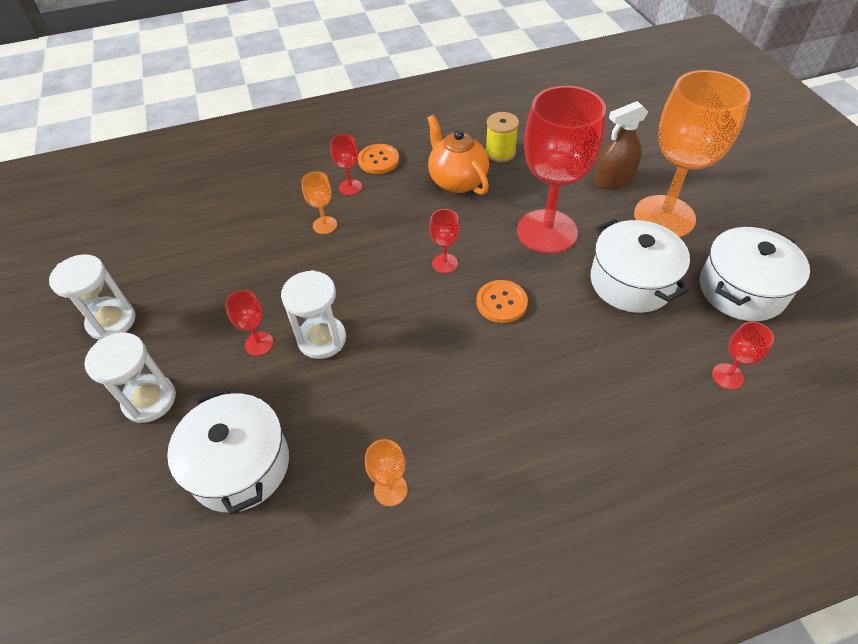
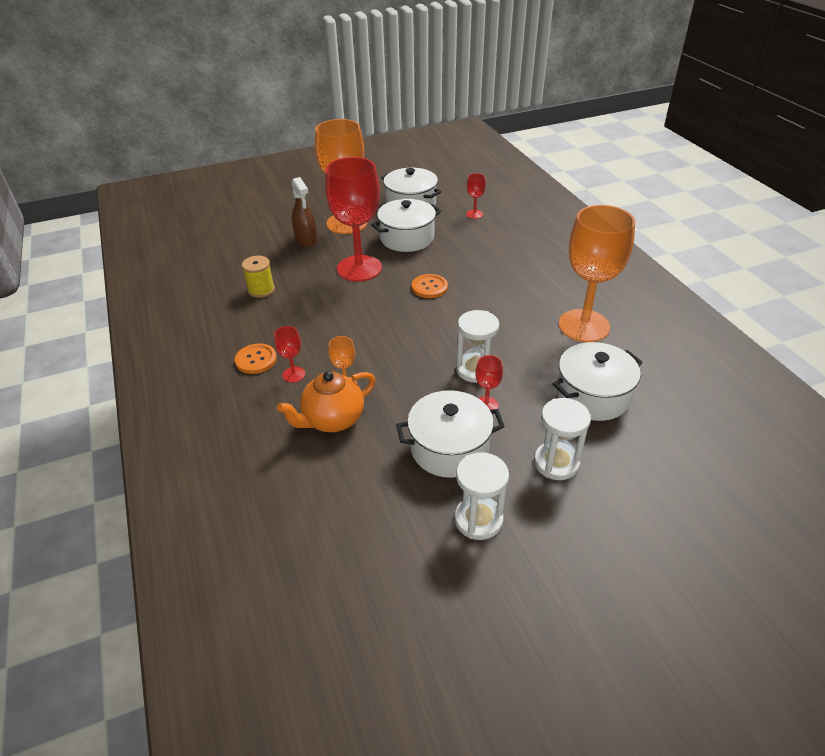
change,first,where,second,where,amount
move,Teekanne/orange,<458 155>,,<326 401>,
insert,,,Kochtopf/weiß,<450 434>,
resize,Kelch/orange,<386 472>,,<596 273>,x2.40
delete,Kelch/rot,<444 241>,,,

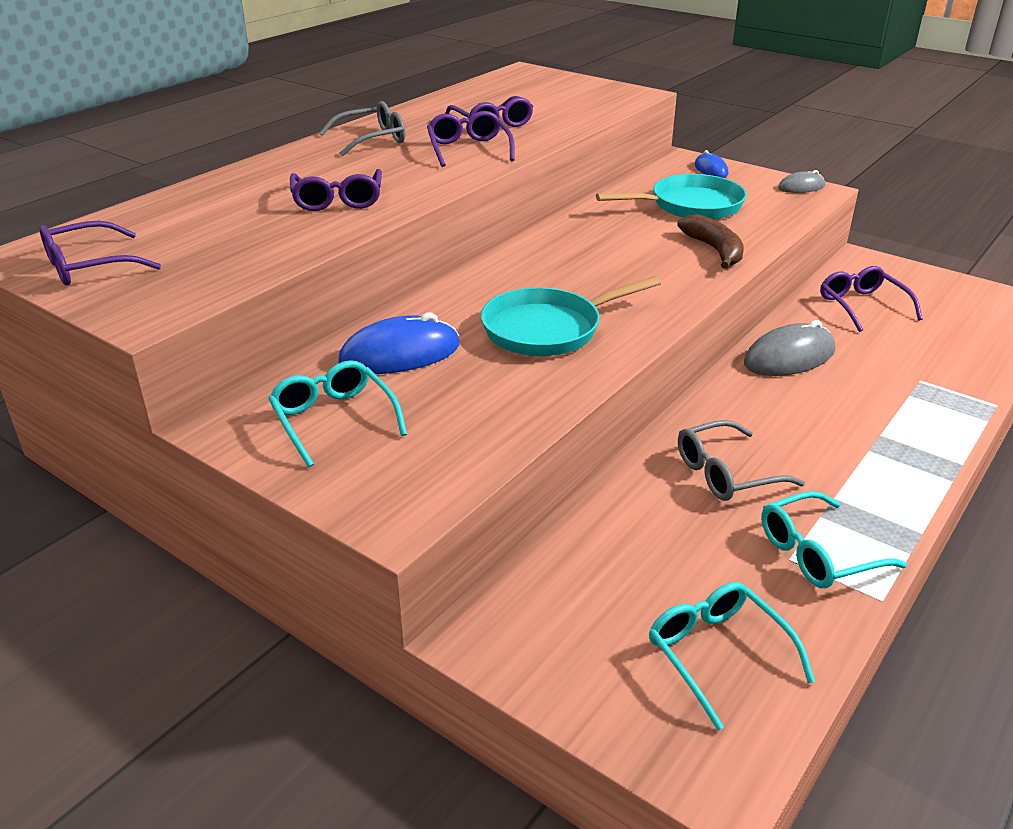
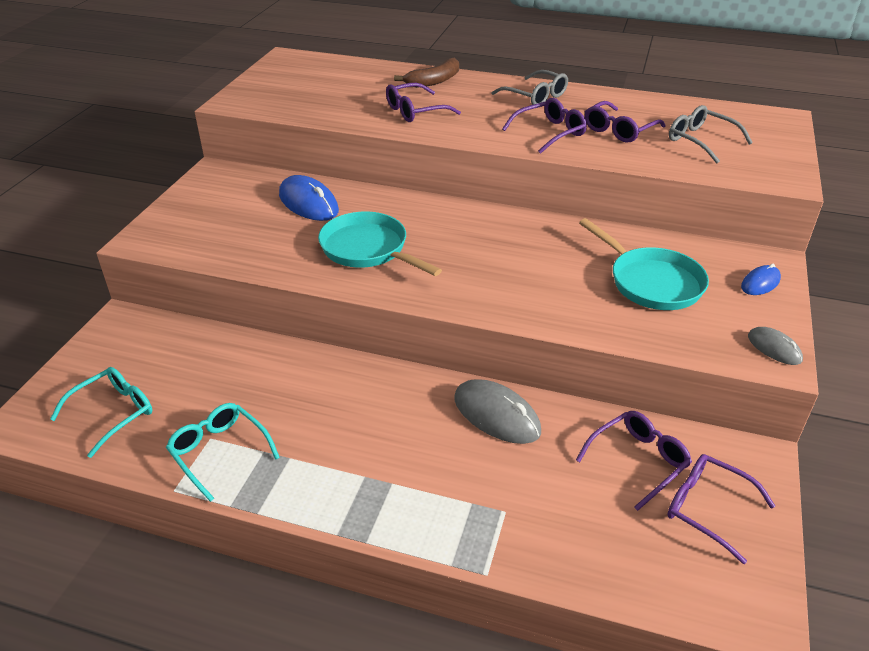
change,first,where,second,where,amount
move,Banane/braun,<710 241>,,<426 73>,
move,Brille/lila,<100 253>,,<721 509>,
move,Brille/grau,<741 460>,,<711 134>,
delete,Brille/türkis,<337 413>,,,

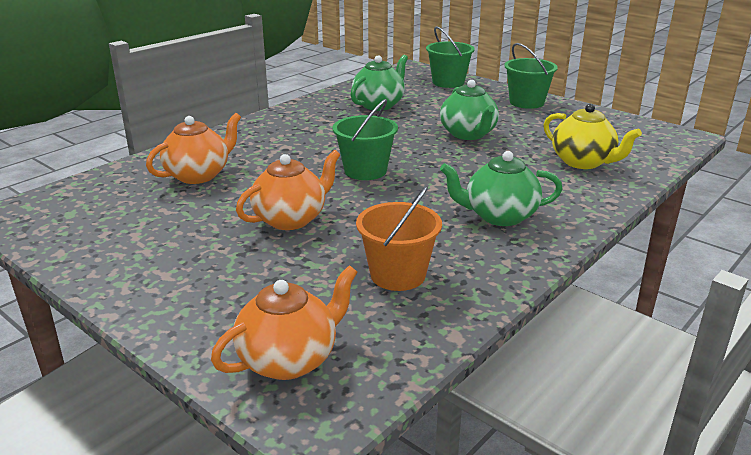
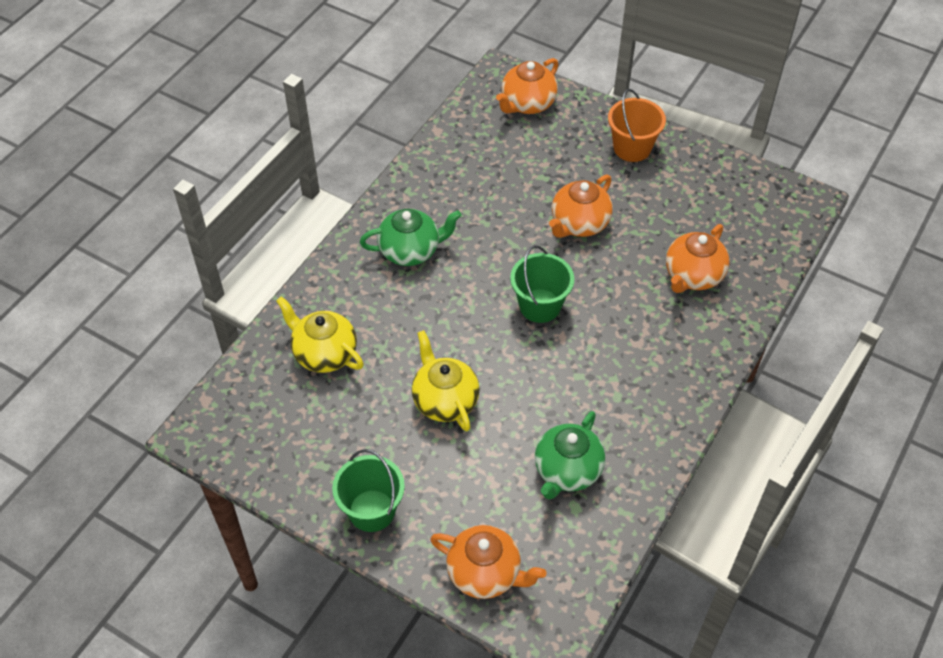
change,first,where,second,where,amount
recolor,Teekanne/grün,<469 110>,Teekanne/gelb,<446 380>,
replace,Eimer/grün,<450 57>,Teekanne/orange,<488 562>,
move,Eimer/orange,<399 238>,,<637 125>,

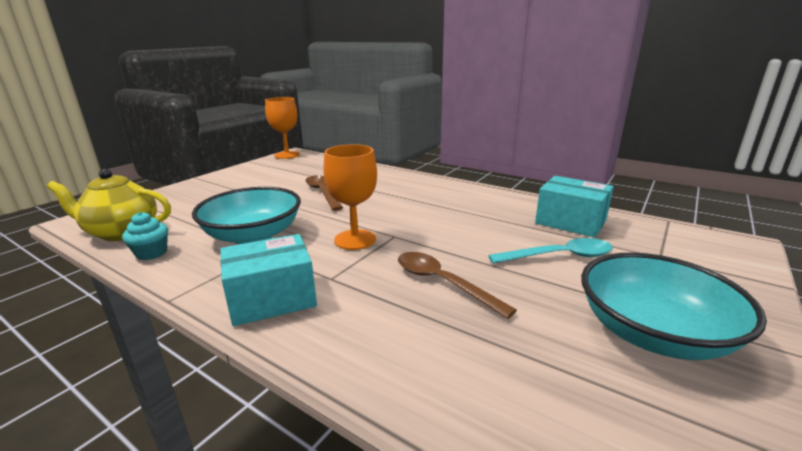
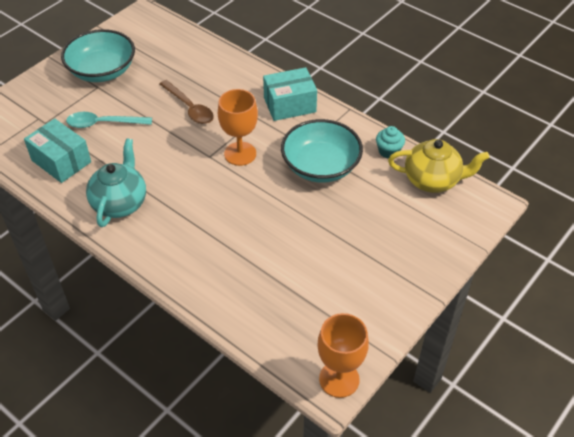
change,first,where,second,where,amount
insert,,,Teekanne/türkis,<116 182>,
delete,Löffel/braun,<324 193>,,,

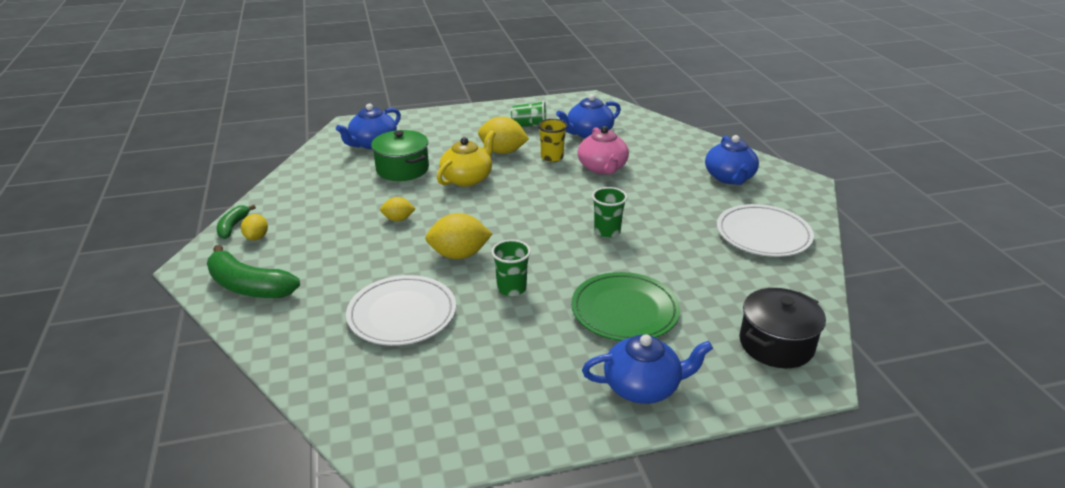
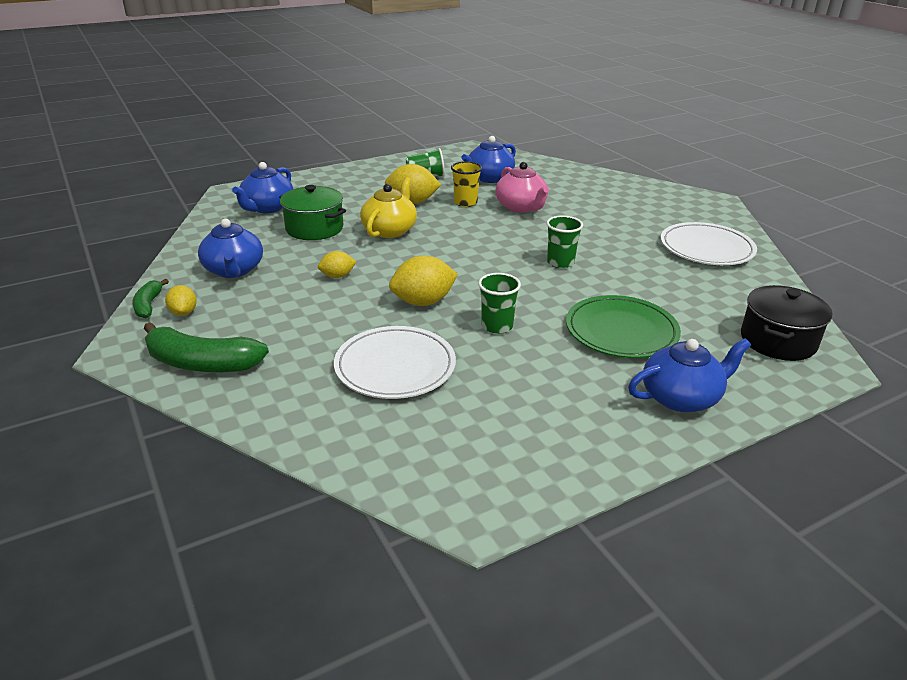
change,first,where,second,where,amount
move,Teekanne/blau,<732 160>,,<230 248>,

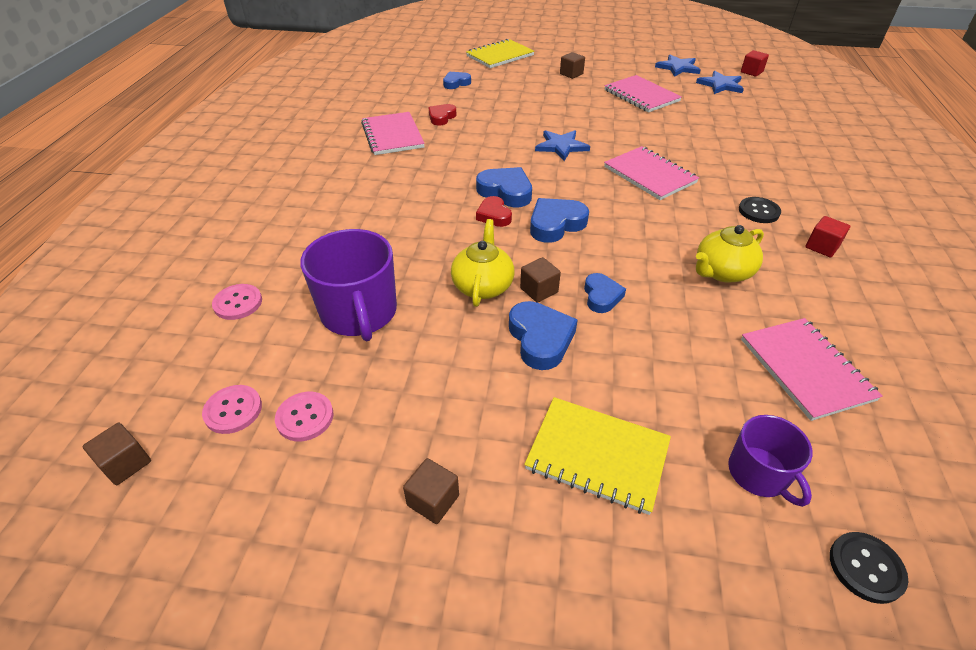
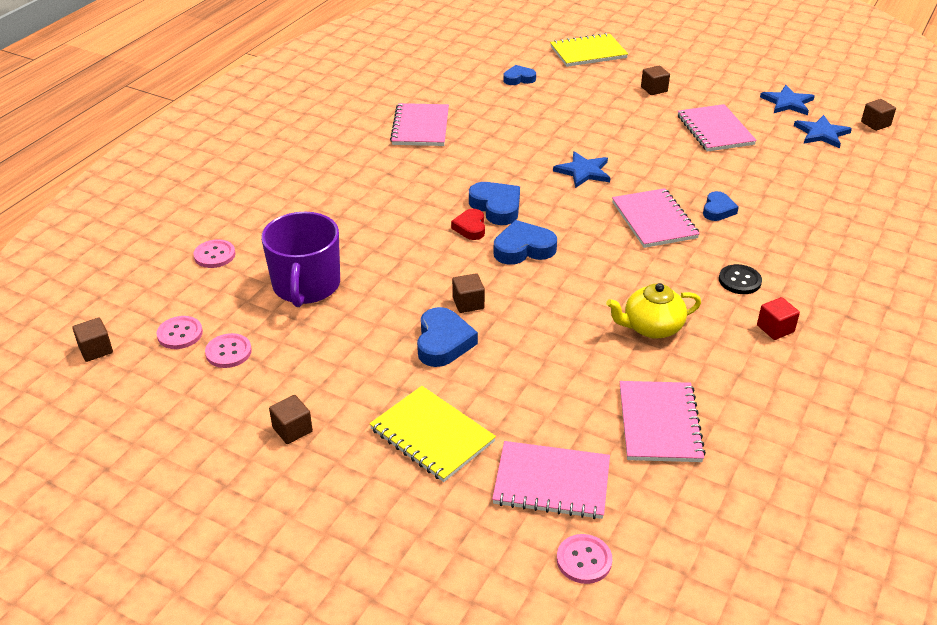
change,first,where,second,where,amount
replace,Tasse/lila,<770 461>,Notizbuch/rosa,<551 480>,
recolor,Knopf/schwarz,<869 568>,Knopf/rosa,<584 559>,
move,Herz/blau,<605 293>,,<721 206>,
recolor,Kubus/rot,<755 63>,Kubus/braun,<878 115>,
delete,Herz/rot,<442 114>,,,
delete,Teekanne/gelb,<482 263>,,,

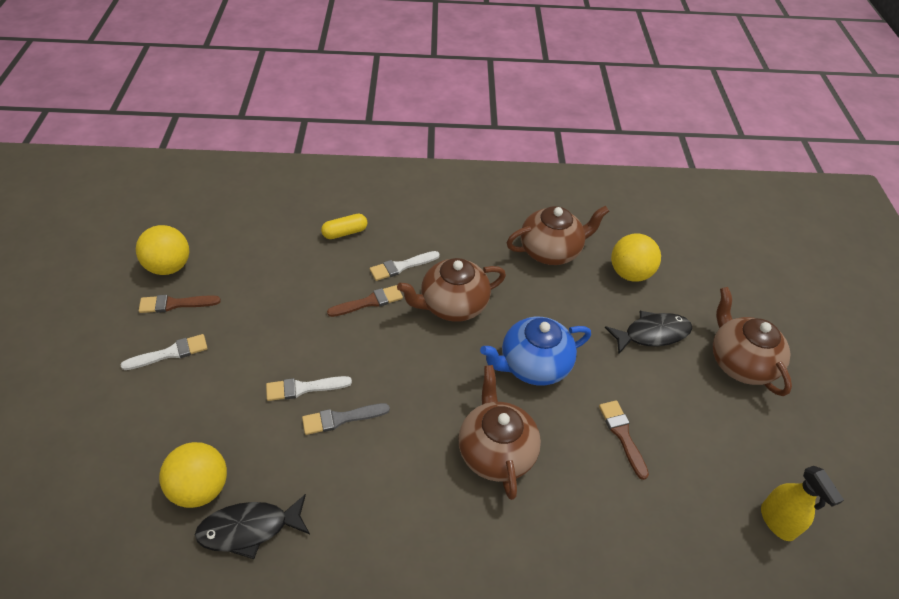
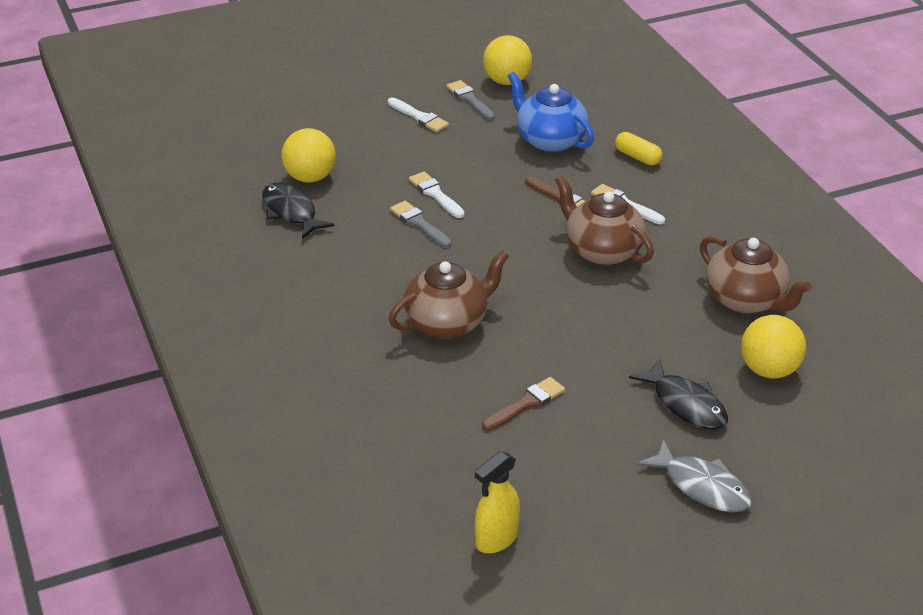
change,first,where,second,where,amount
recolor,Pinsel/braun,<180 304>,Pinsel/grau,<470 100>,
move,Teekanne/blau,<535 351>,,<551 112>,
replace,Teekanne/braun,<752 341>,Fisch/grau,<694 475>,

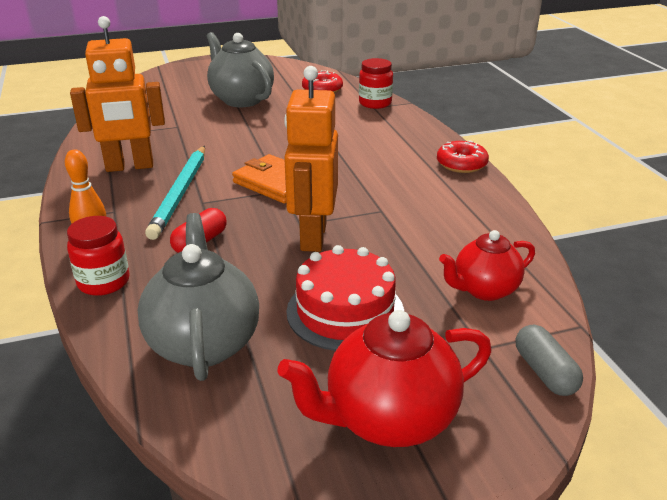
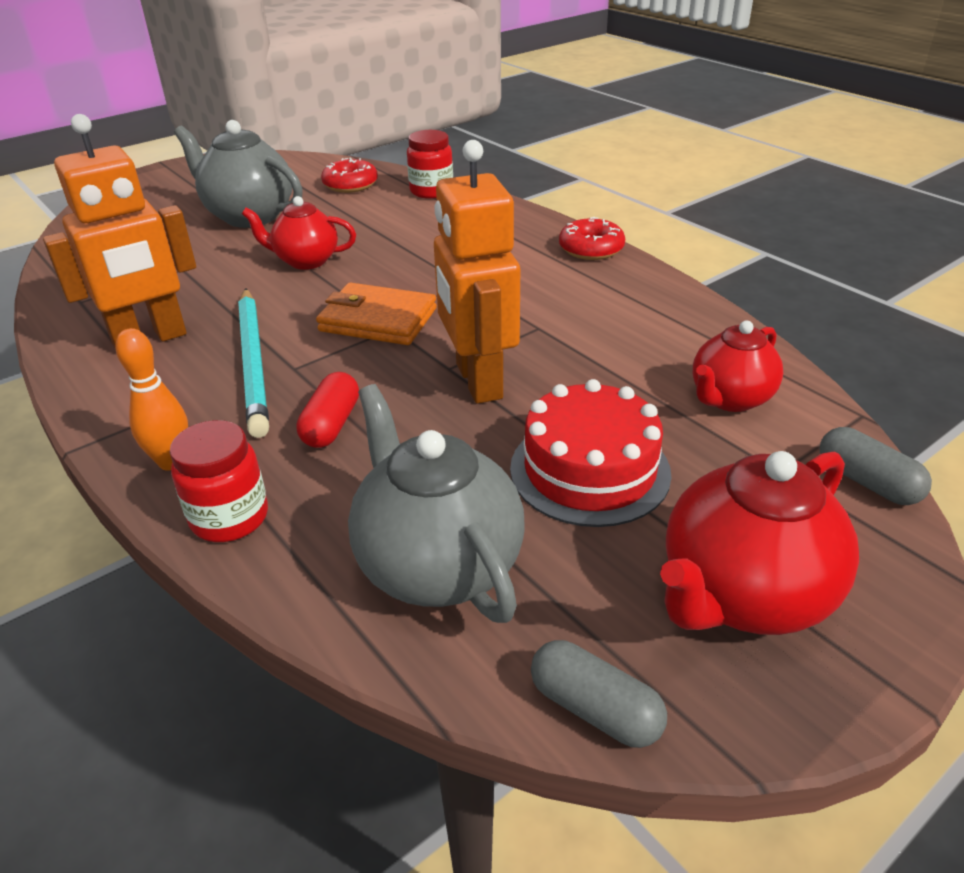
change,first,where,second,where,amount
insert,,,Teekanne/rot,<299 233>,
insert,,,Kapsel/grau,<599 694>,

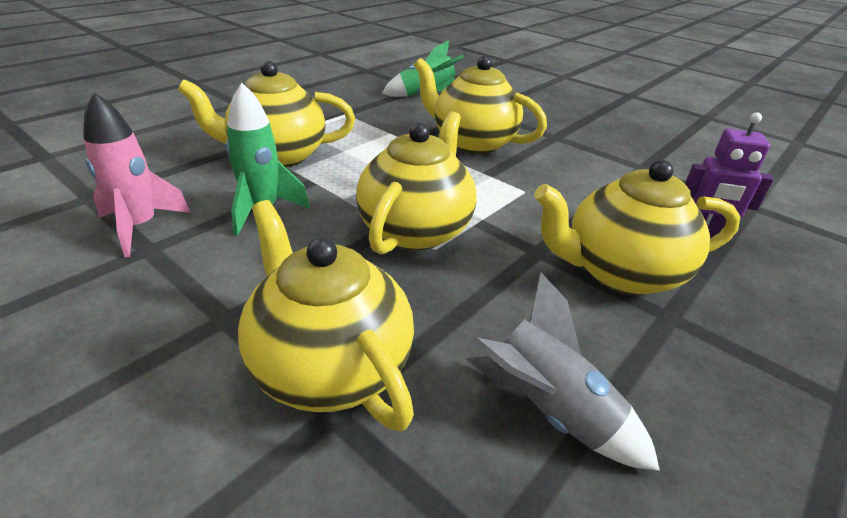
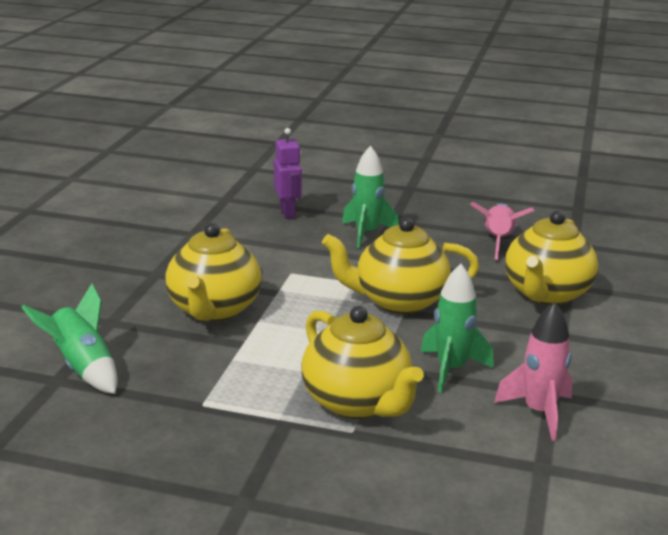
change,first,where,second,where,amount
replace,Teekanne/gelb,<637 227>,Rakete/grün,<370 197>,
recolor,Rakete/grau,<563 371>,Rakete/rosa,<502 231>,

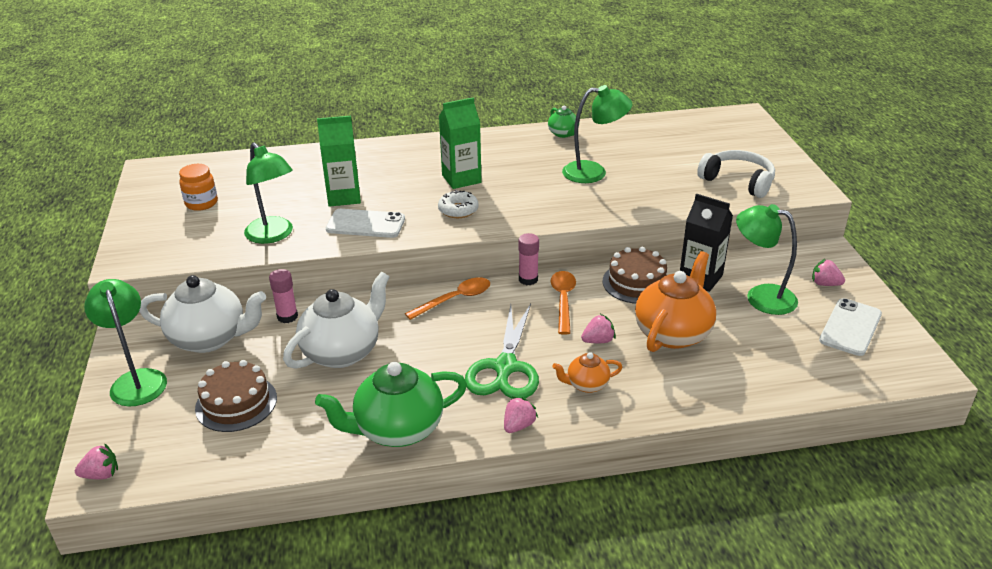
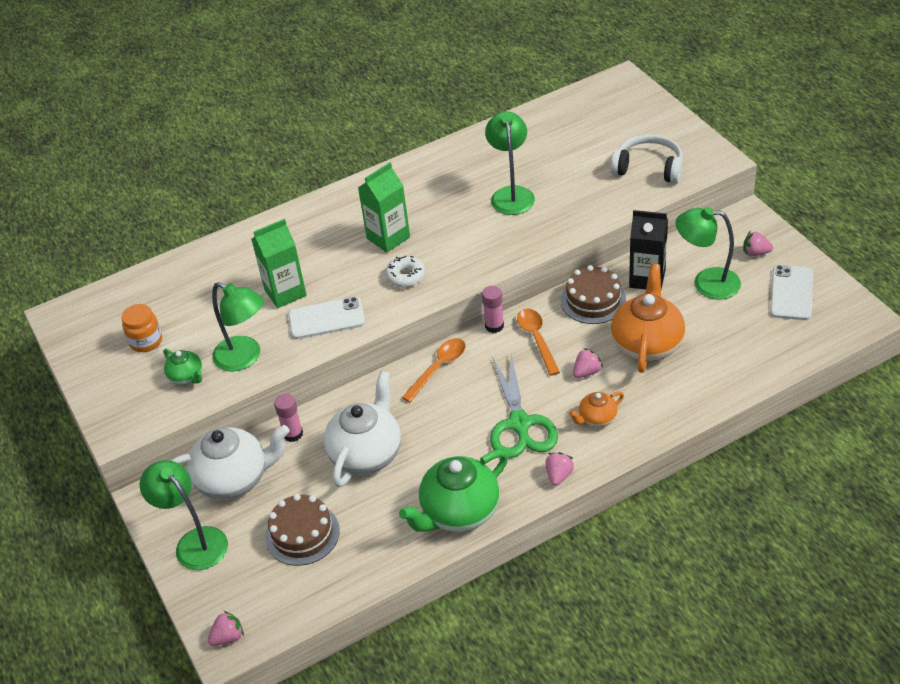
change,first,where,second,where,amount
move,Teekanne/grün,<563 122>,,<182 367>,
rotate,Lampe/grün,<597 134>,,<510 163>,75 degrees counterclockwise

